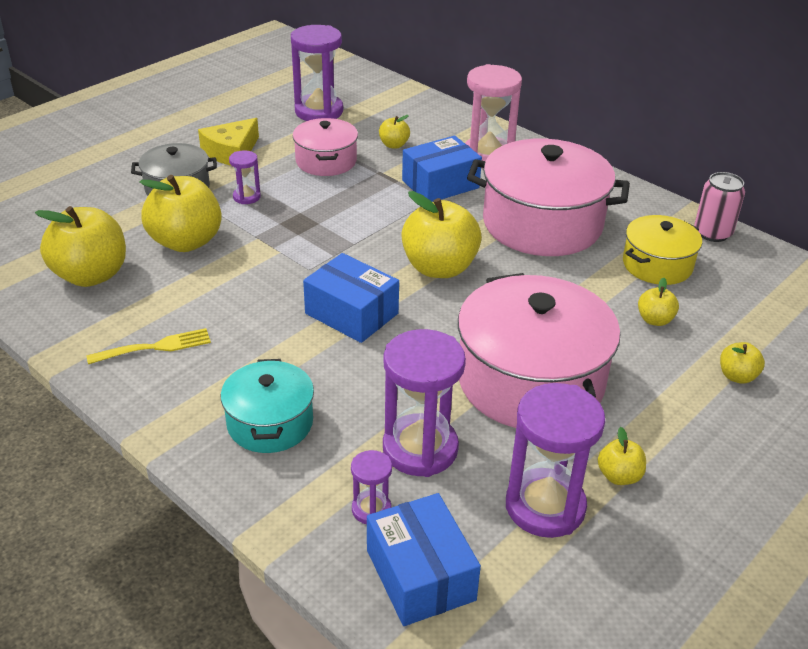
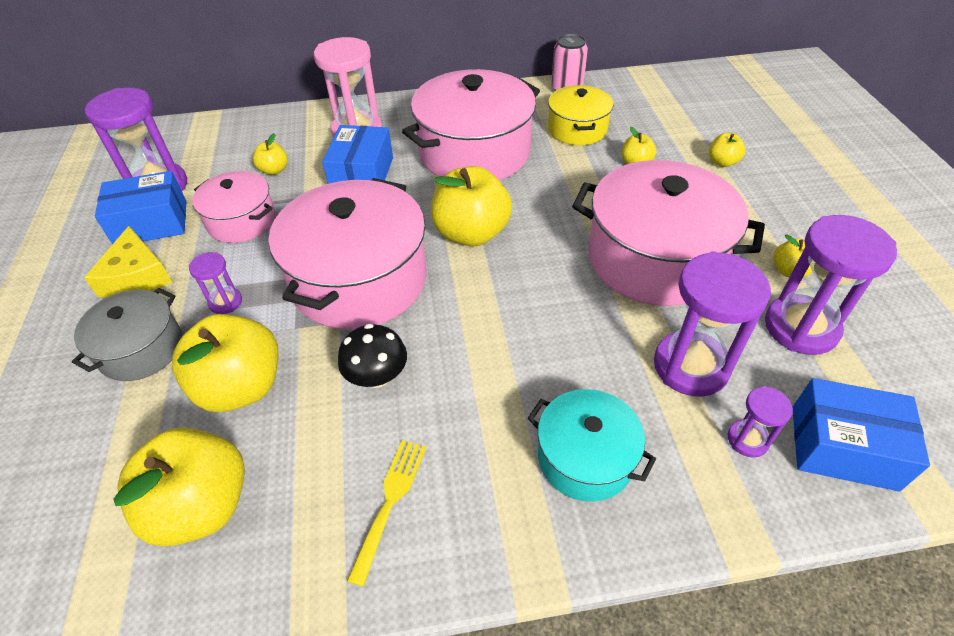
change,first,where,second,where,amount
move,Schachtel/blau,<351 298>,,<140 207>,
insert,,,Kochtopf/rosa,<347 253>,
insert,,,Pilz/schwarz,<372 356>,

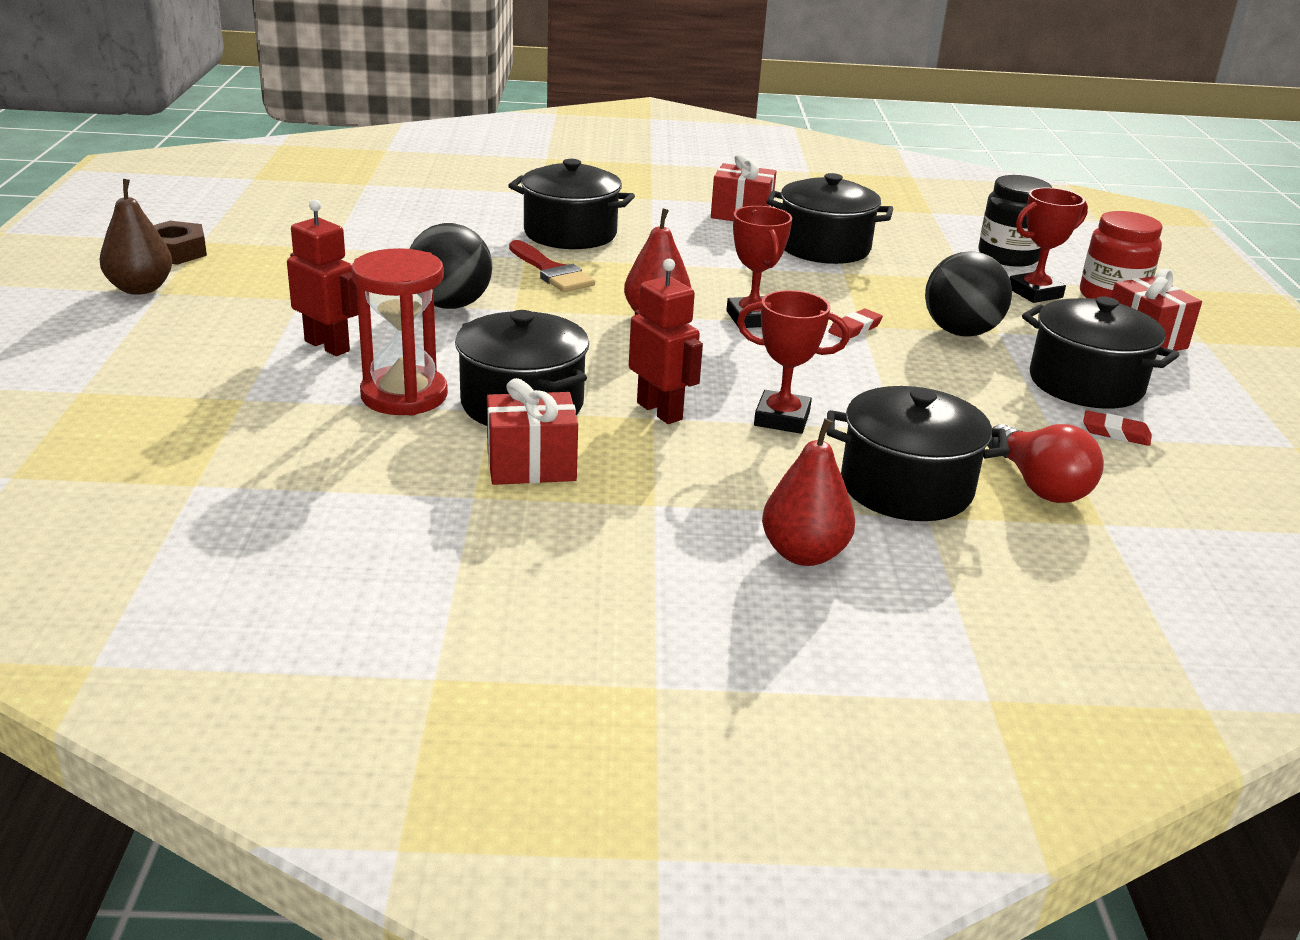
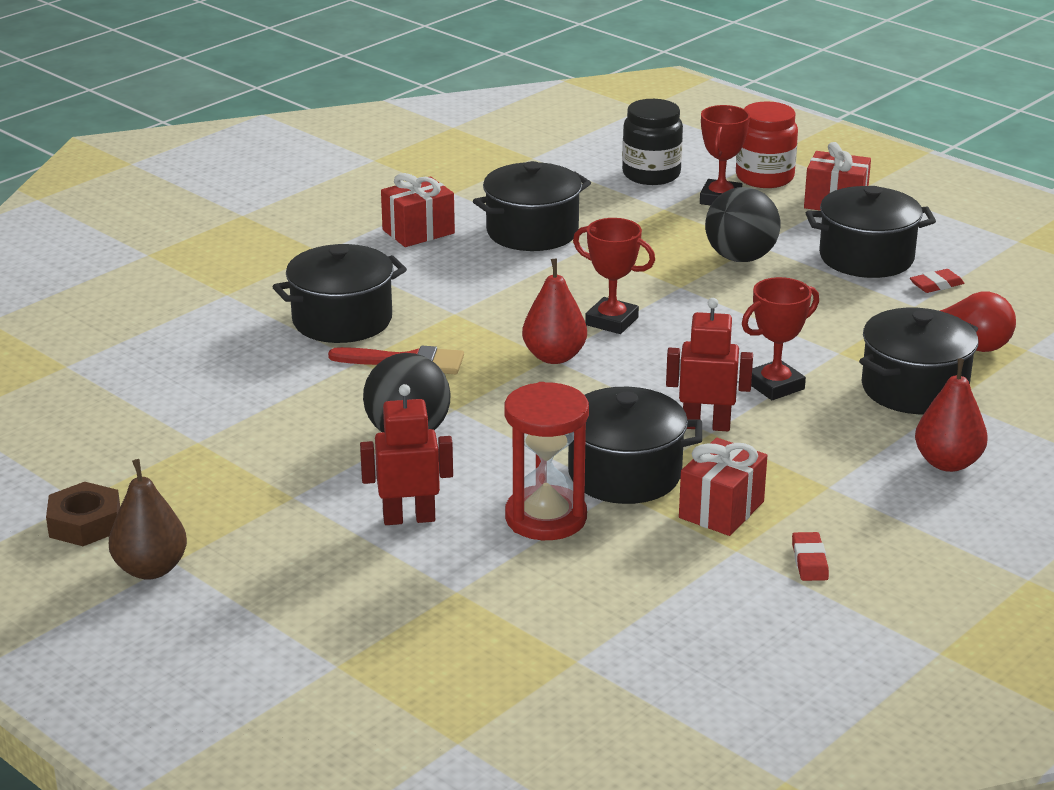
change,first,where,second,where,amount
move,Radiergummi/rot,<855 323>,,<810 556>,

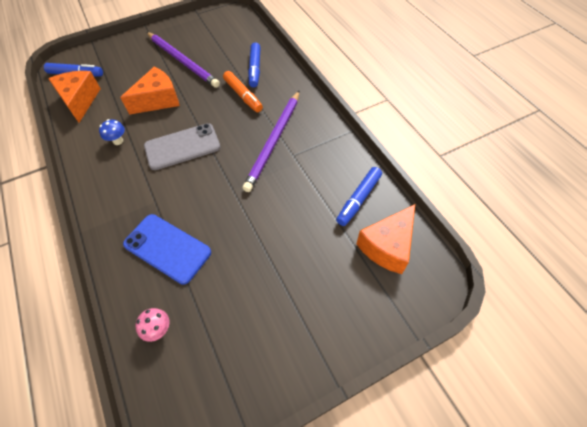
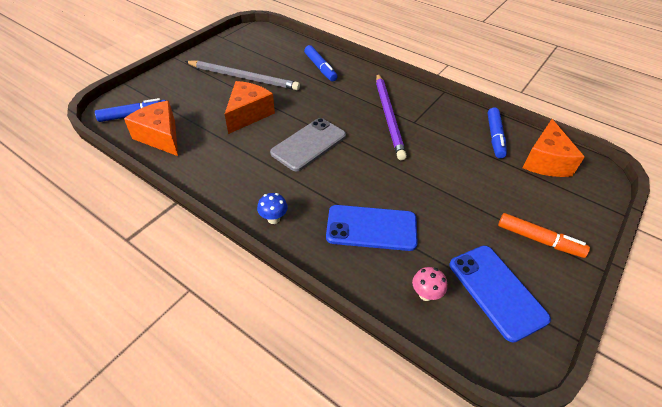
change,first,where,second,where,amount
recolor,Bleistift/lila,<183 60>,Bleistift/grau,<242 75>,
move,Pilz/blau,<112 132>,,<272 208>,
insert,,,Handy/blau,<500 294>,
move,Filzstift/orange,<243 91>,,<544 235>,

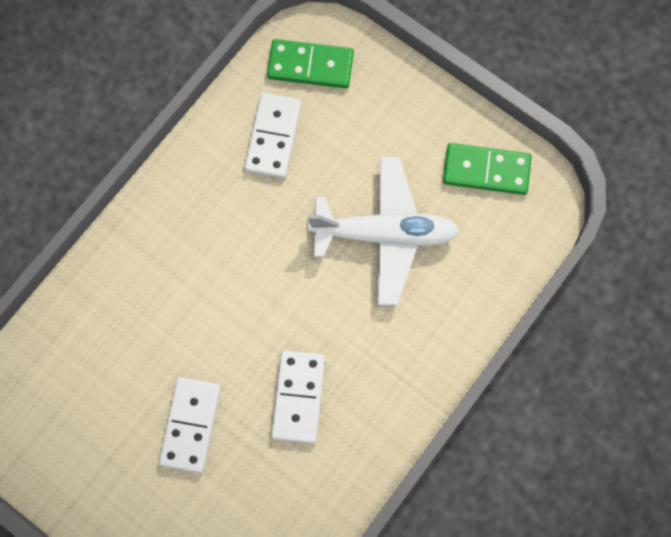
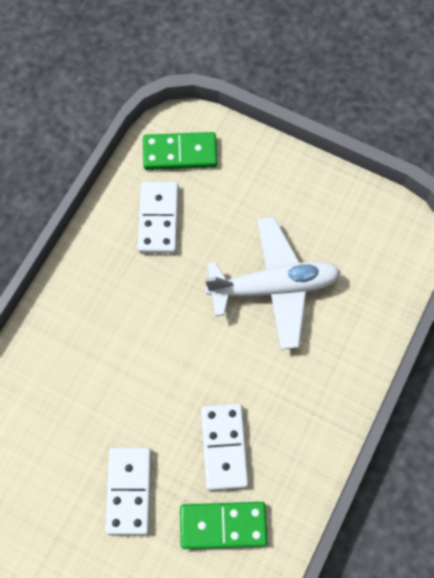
change,first,where,second,where,amount
move,Dominostein/grün,<487 169>,,<223 525>,

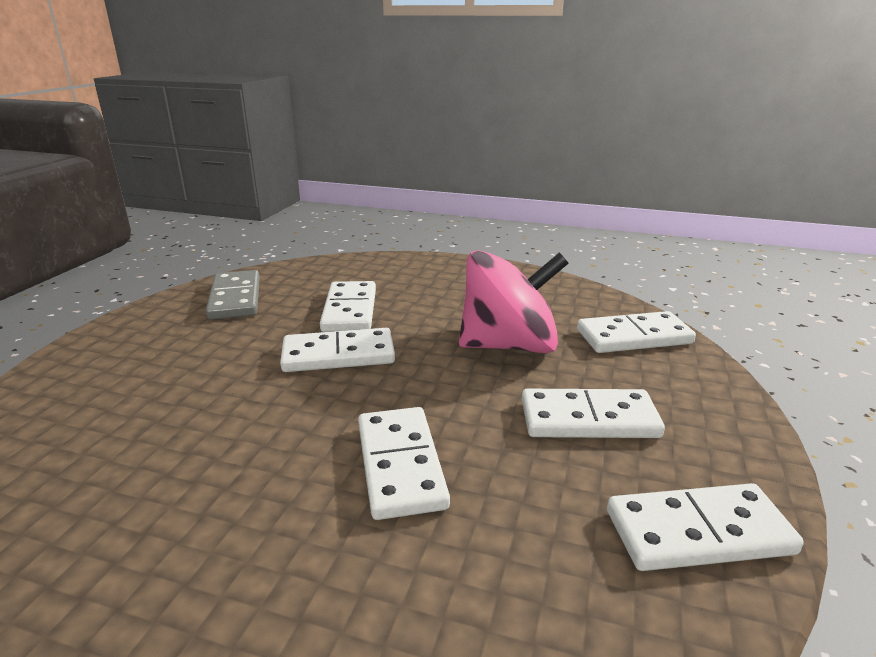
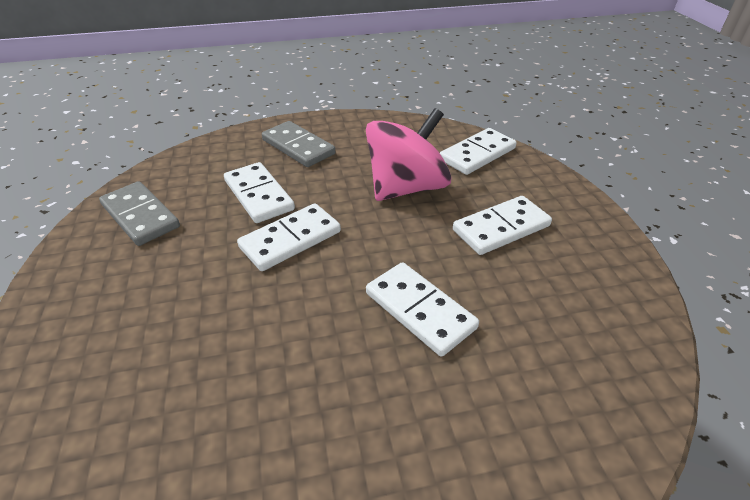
change,first,where,second,where,amount
insert,,,Dominostein/grau,<298 144>,
delete,Dominostein/weiß,<705 527>,,,

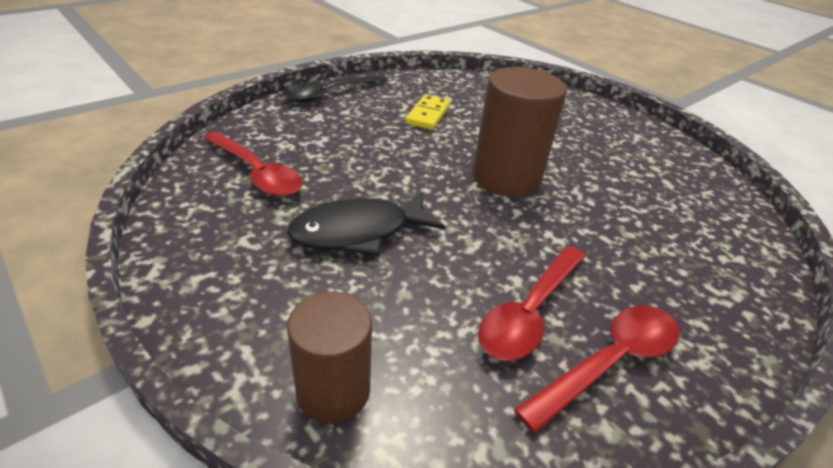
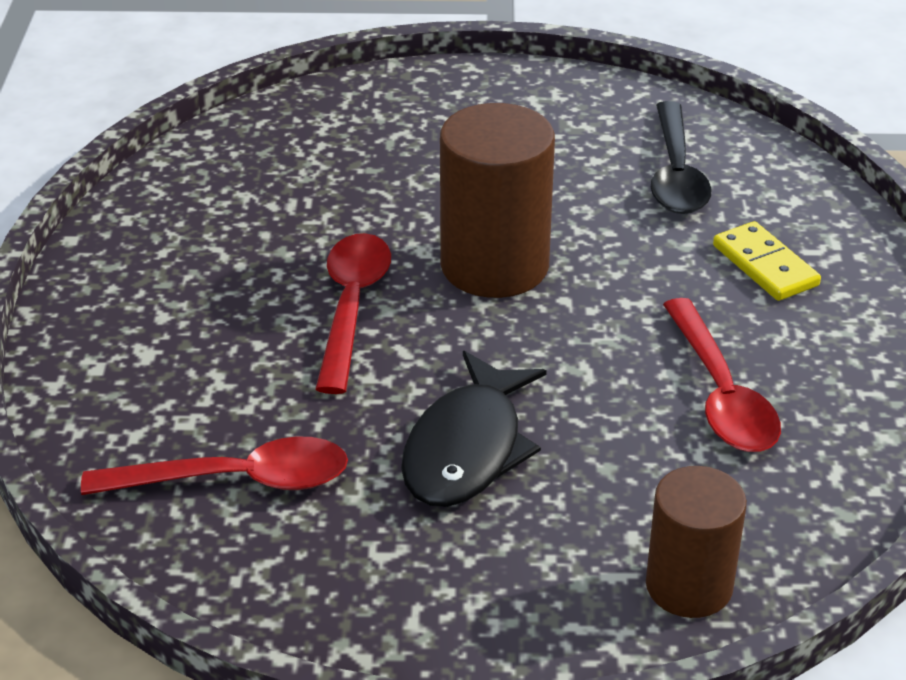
change,first,where,second,where,amount
move,Löffel/rot,<596 369>,,<353 313>,
move,Löffel/schwarz,<335 88>,,<681 157>,
move,Dominostein/gelb,<427 112>,,<767 261>,

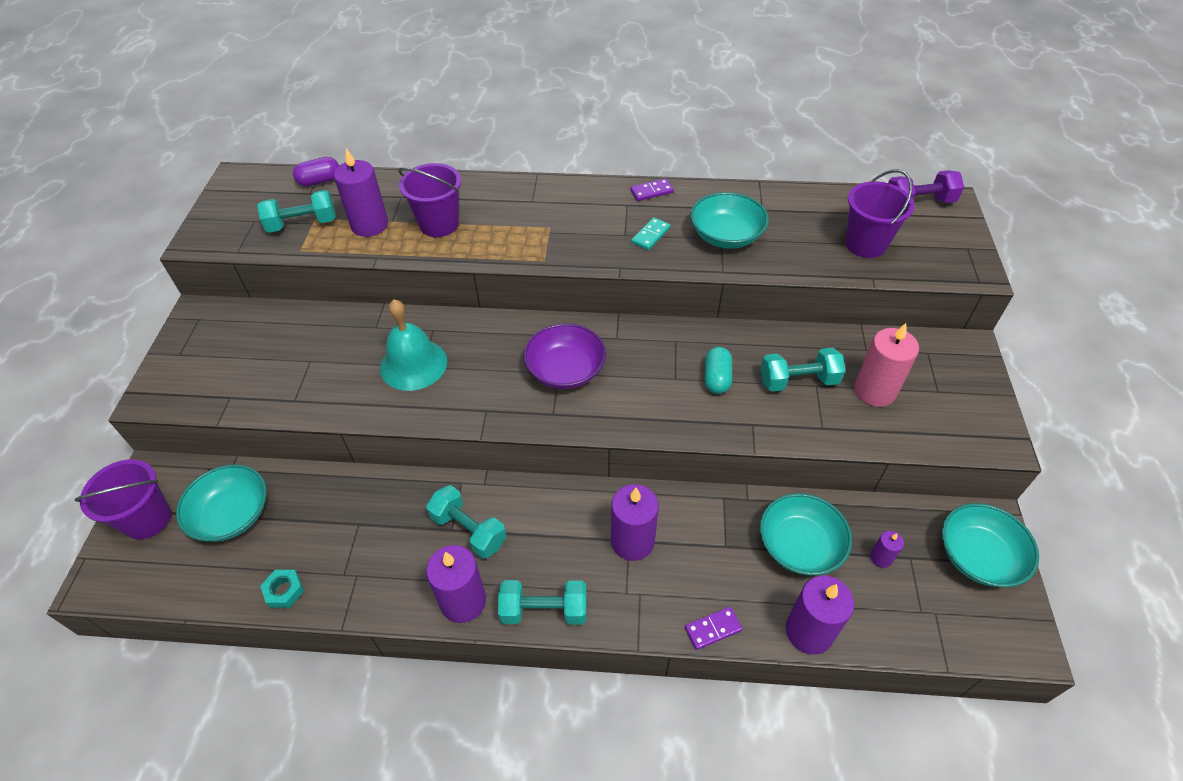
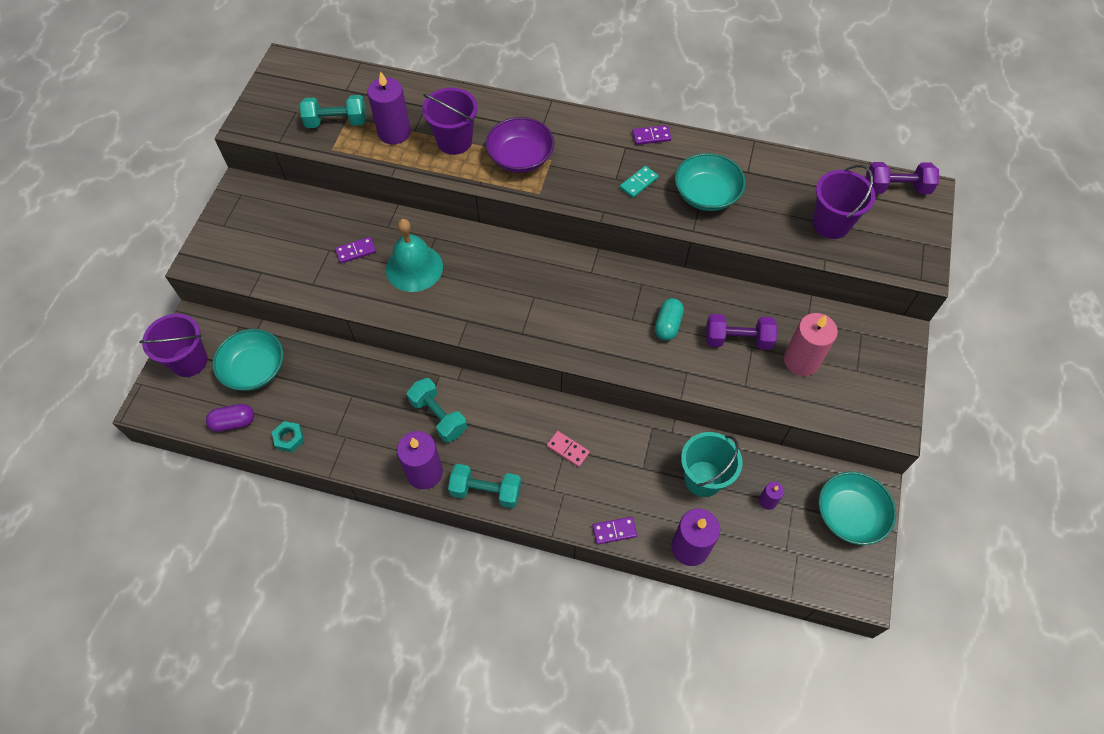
change,first,where,second,where,amount
move,Kapsel/lila,<316 172>,,<230 418>,
insert,,,Dominostein/lila,<355 250>,
move,Schüssel/lila,<565 356>,,<520 145>,
replace,Kerze/lila,<635 522>,Dominostein/rosa,<568 449>,
replace,Schüssel/türkis,<806 534>,Eimer/türkis,<711 464>,
recolor,Hantel/türkis,<803 370>,Hantel/lila,<741 332>,

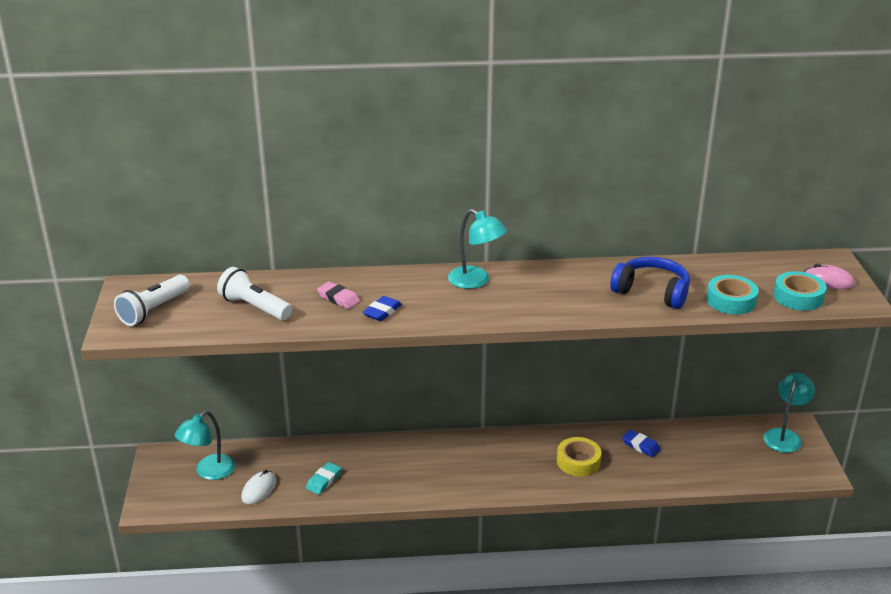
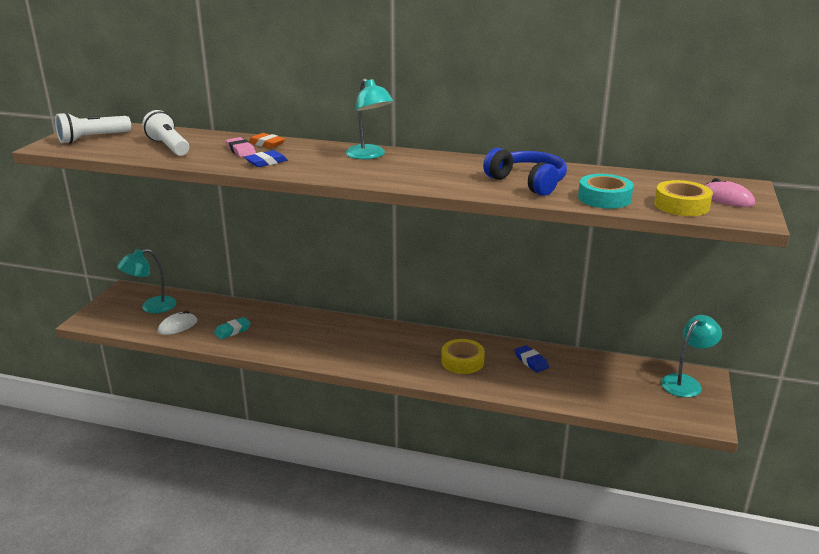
change,first,where,second,where,amount
insert,,,Radiergummi/orange,<267 140>,
recolor,Klebeband/türkis,<800 291>,Klebeband/gelb,<683 198>,

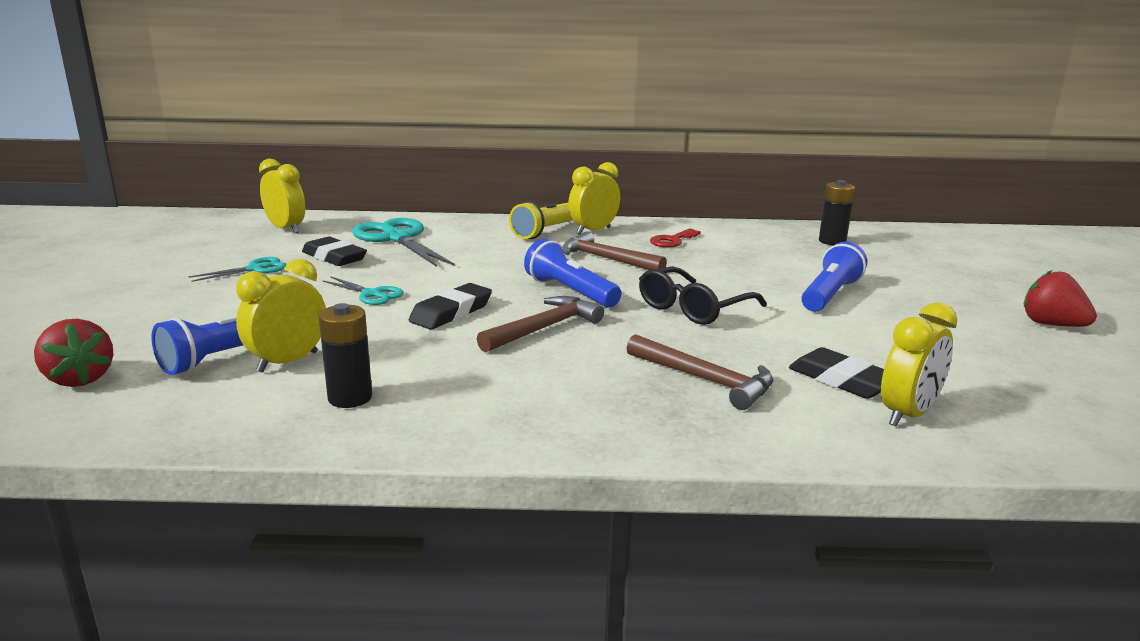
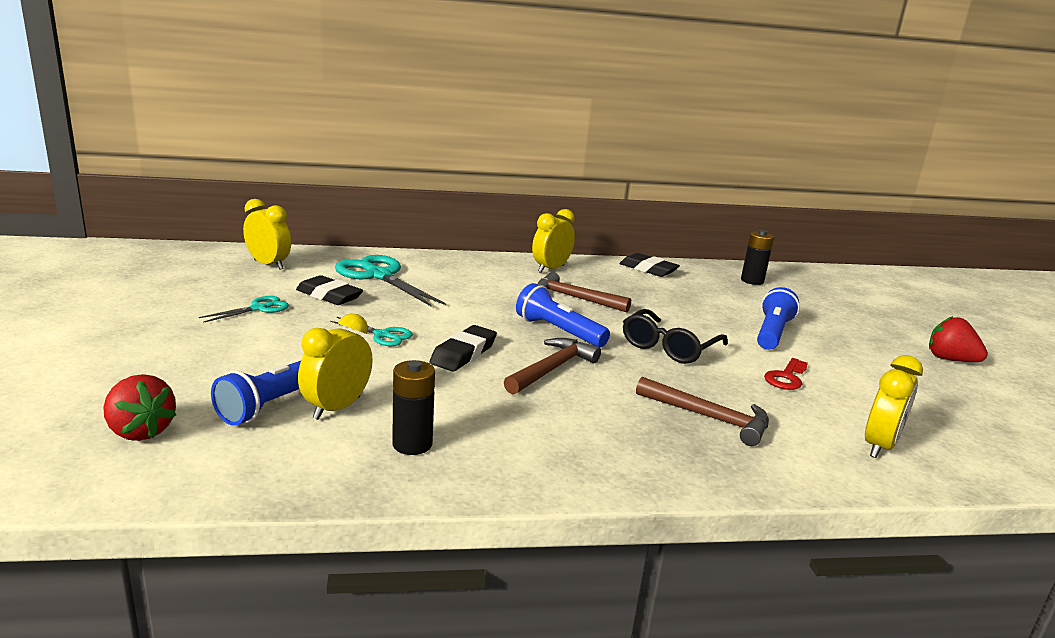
change,first,where,second,where,amount
move,Radiergummi/schwarz,<836 373>,,<649 265>,
move,Schlüssel/rot,<675 238>,,<786 374>,
delete,Taschenlampe/gelb,<541 220>,,,

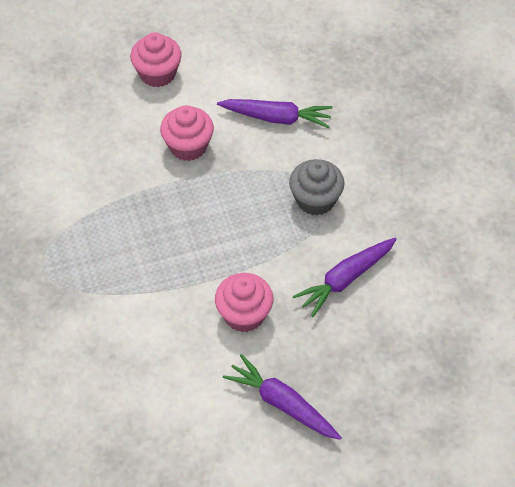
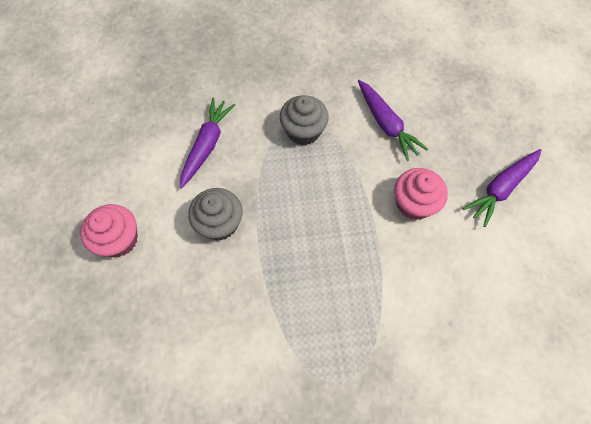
change,first,where,second,where,amount
recolor,Muffin/rosa,<187 133>,Muffin/grau,<215 214>,

